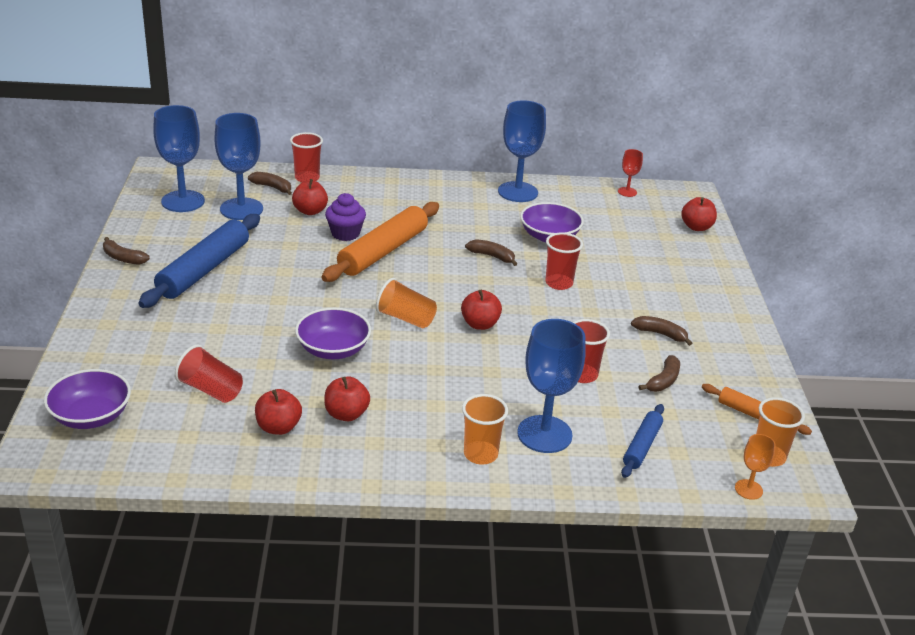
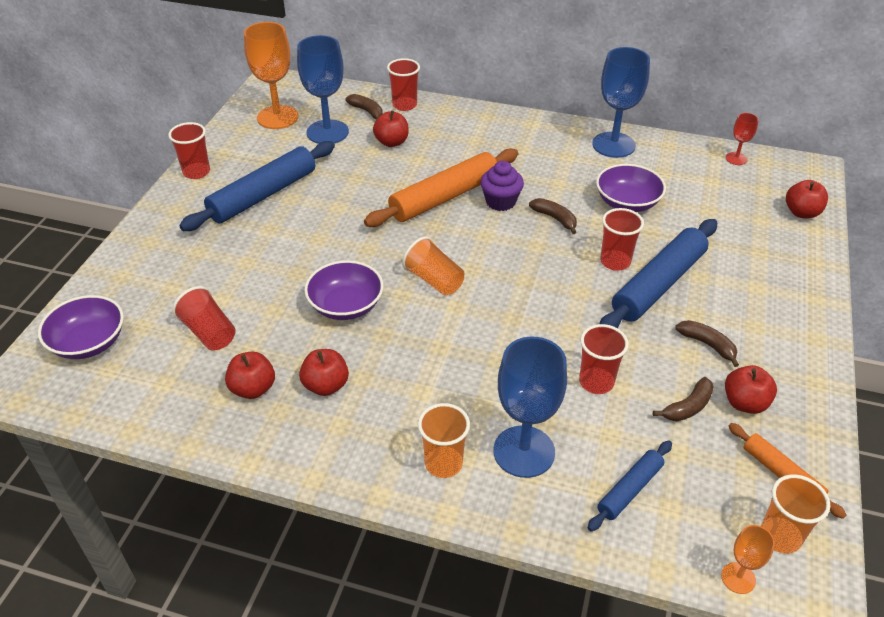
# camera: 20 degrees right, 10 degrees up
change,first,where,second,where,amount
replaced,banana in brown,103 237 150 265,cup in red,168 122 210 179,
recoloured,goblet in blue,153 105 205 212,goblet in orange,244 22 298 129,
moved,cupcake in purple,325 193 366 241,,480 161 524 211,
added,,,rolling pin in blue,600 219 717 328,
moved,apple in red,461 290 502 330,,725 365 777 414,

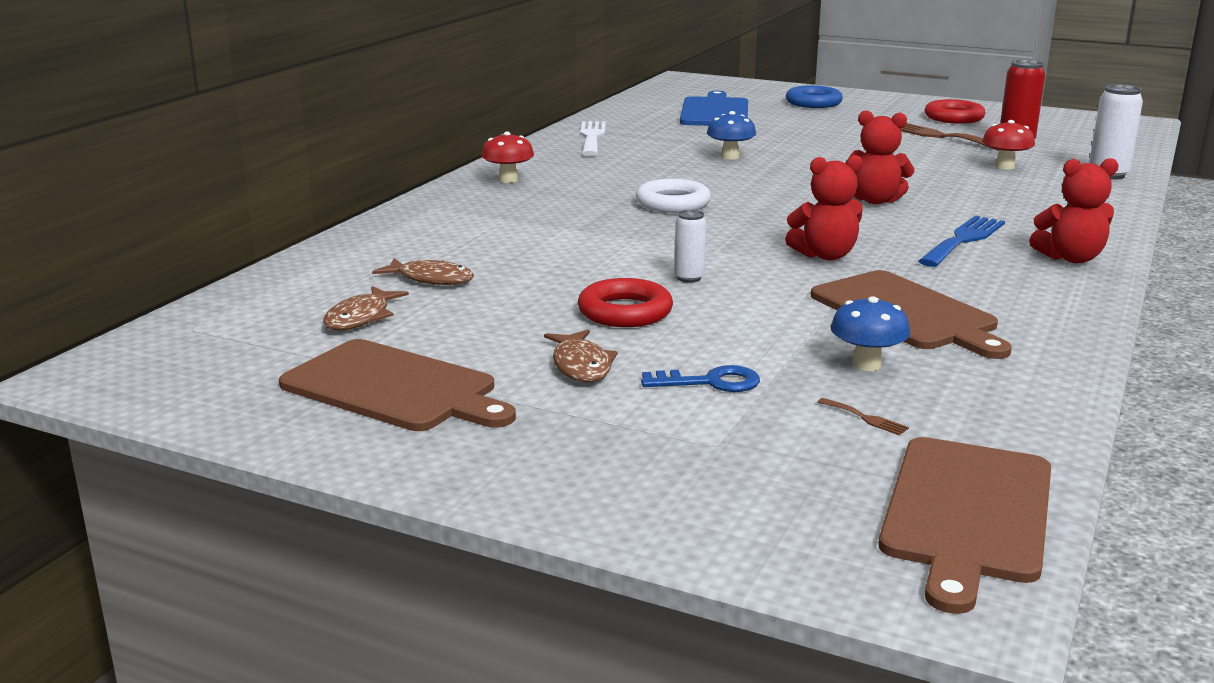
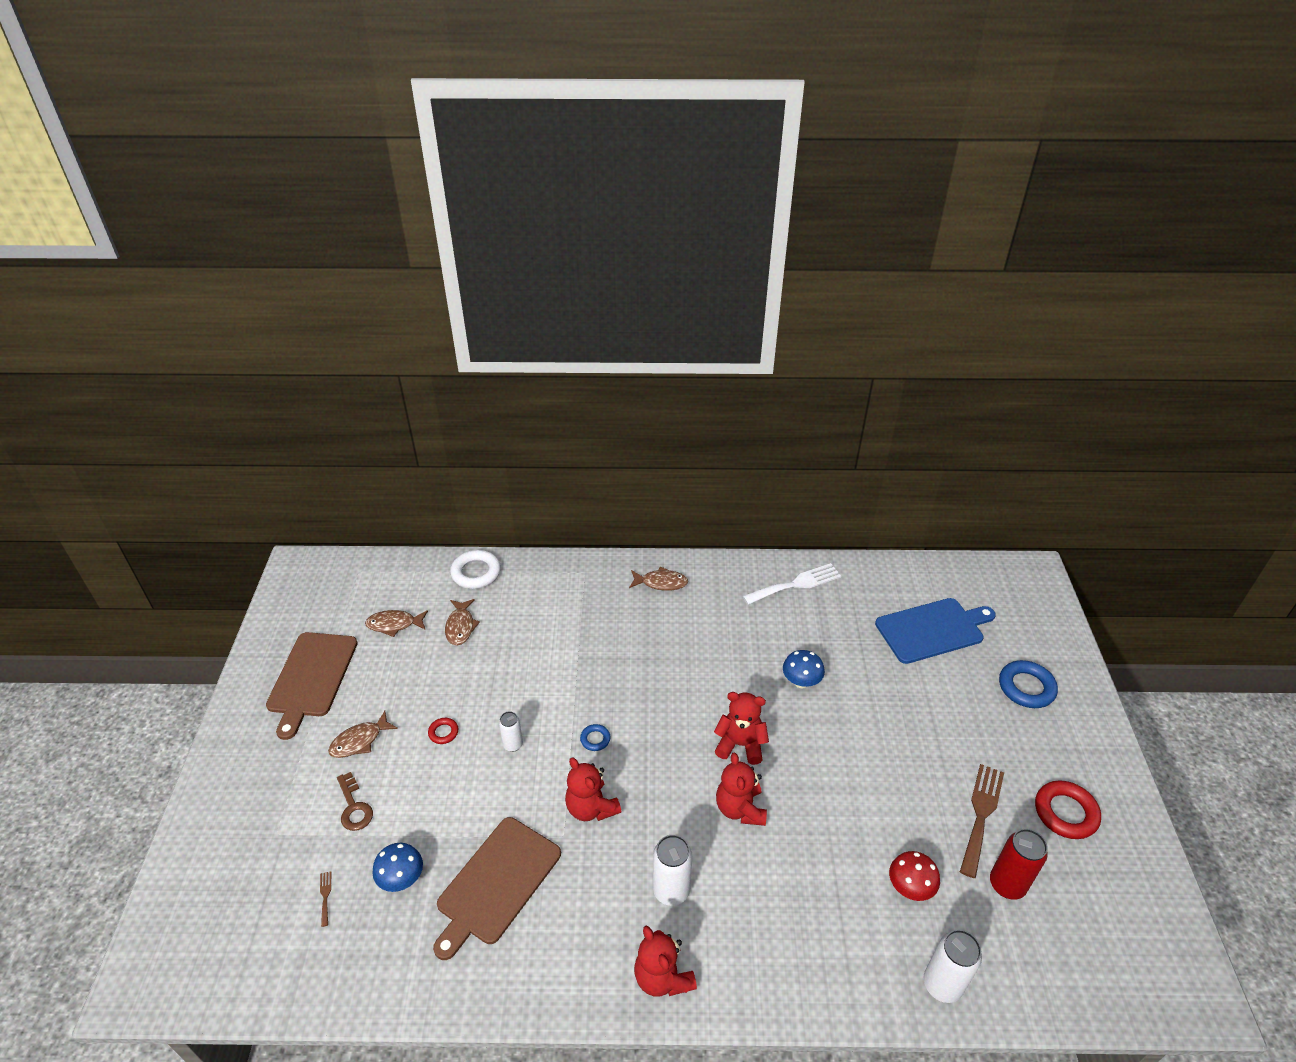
# camera: 65 degrees right, 20 degrees up
change,first,where,second,where,amount
turned,fork in brown,818 398 909 435,,320 871 331 927,150 degrees clockwise
recoloured,key in blue,641 365 760 392,key in brown,337 772 373 831,
resized,ring in red,578 278 673 327,,428 718 458 744,x0.51
moved,ring in white,636 179 711 213,,450 550 501 589,
added,,,ring in blue,580 724 610 751,
replaced,mushroom in red,481 132 534 183,fish in brown,629 566 688 591,
replaced,fork in blue,919 216 1005 267,can in white,653 835 692 906,
added,,,teddy bear in red,714 692 769 765,
removed,cutting board in brown,879 437 1051 614,,,

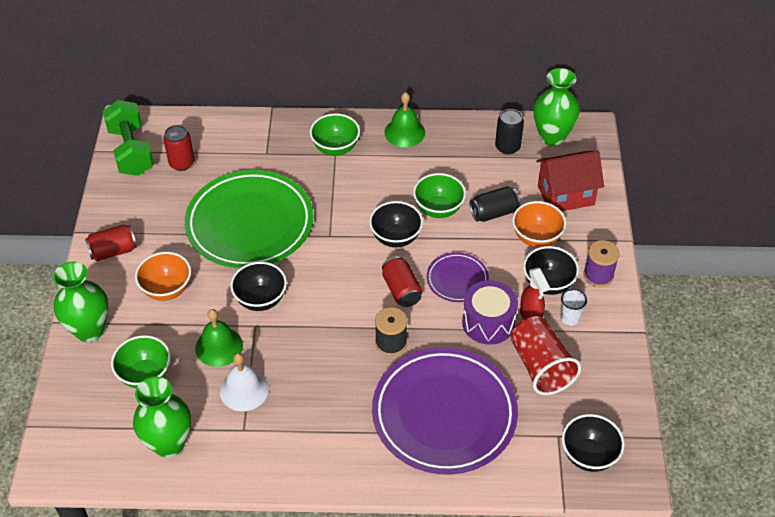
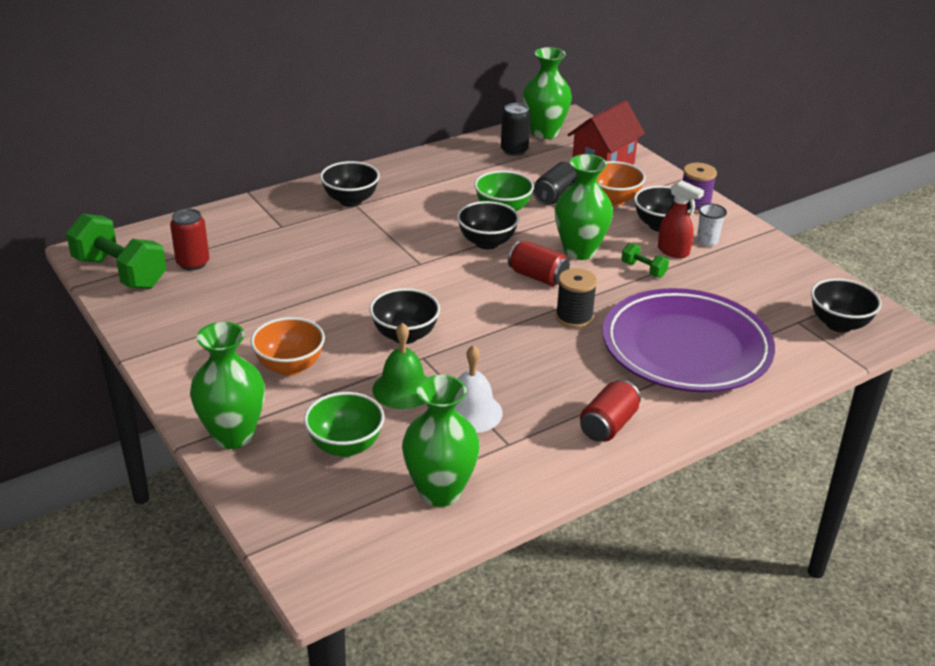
# camera: 35 degrees left, 15 degrees down
change,first,where,second,where,amount
recoloured,bowl in green,310 113 360 156,bowl in black,320 161 380 207,
replaced,plate in purple,427 252 489 302,vase in green,555 154 613 260,
moved,can in red,85 225 137 261,,580 379 641 442,
replaced,drum in purple,462 280 518 345,dumbbell in green,621 243 669 278,
removed,plate in green,185 170 313 268,,,
removed,bell in green,384 92 425 147,,,
removed,cup in red,510 316 581 395,,,

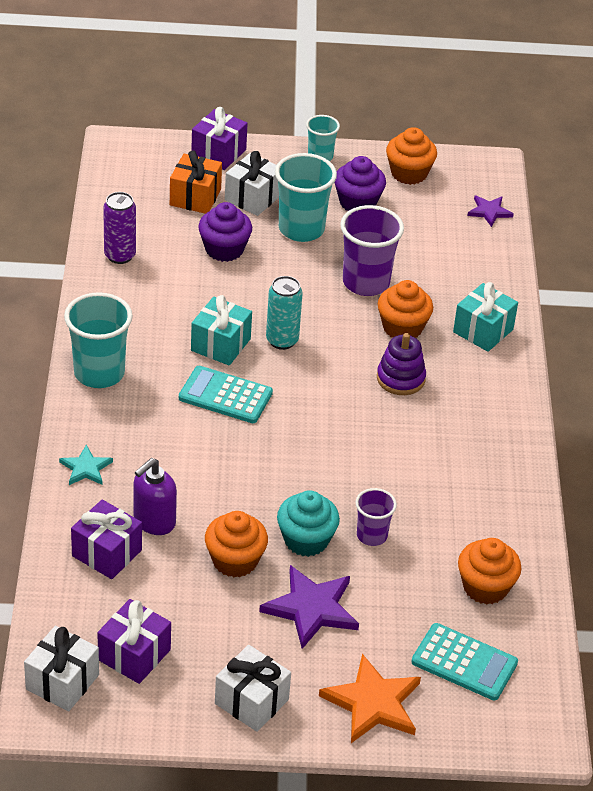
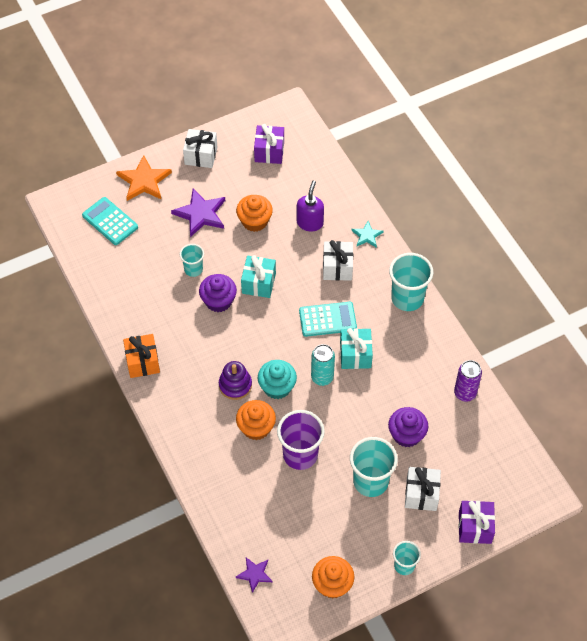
# camera: 155 degrees right, 15 degrees up
change,first,where,second,where,amount
turned,calculator in turquoise,411 623 518 700,,82 197 138 245,45 degrees clockwise
moved,gift in orange,170 150 222 214,,123 334 160 378,
recoloured,cup in purple,355 488 397 546,cup in turquoise,180 244 204 277,
moved,cupcake in purple,334 156 386 211,,199 274 237 312,
moved,gift in turquoise,453 282 518 352,,241 255 276 298,
moved,cupcake in turquoise,277 490 340 557,,258 360 297 399,
moved,gift in white,24 626 99 711,,323 240 353 281,
removed,gift in purple,71 499 142 579,,,
removed,cupcake in orange,458 538 522 604,,,

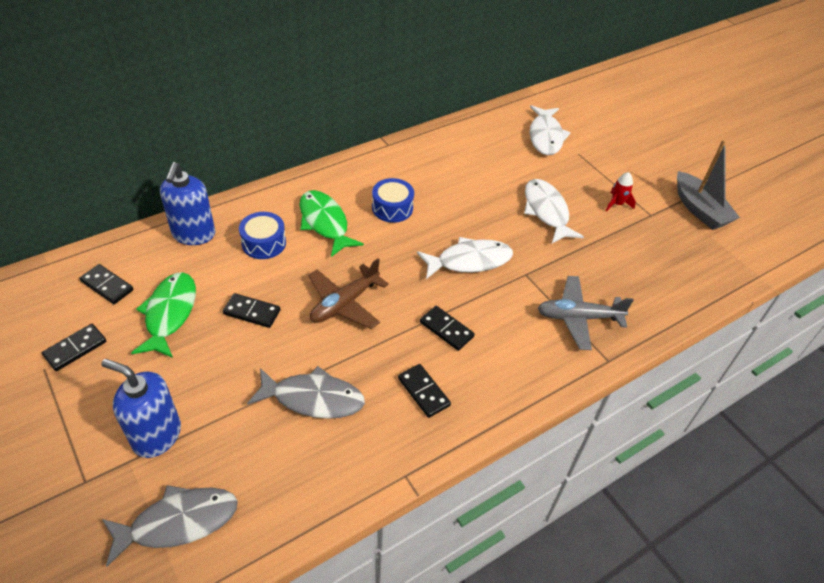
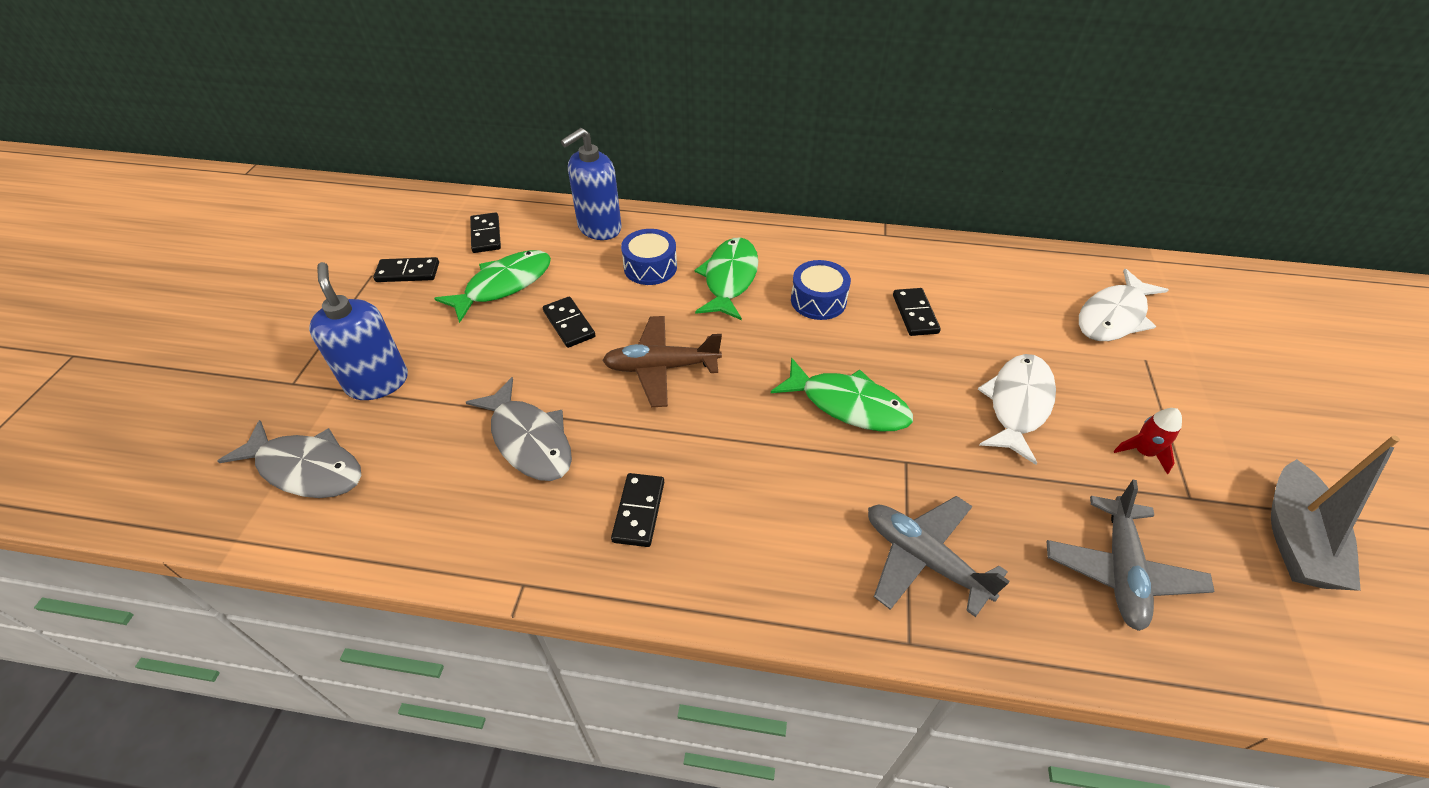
# camera: 45 degrees right, 0 degrees up
change,first,where,second,where,amount
recoloured,fish in white,417 237 513 279,fish in green,771 358 913 431,
moved,domino in black,420 306 475 351,,893 288 941 336,
added,,,plane in grey,1047 480 1215 631,

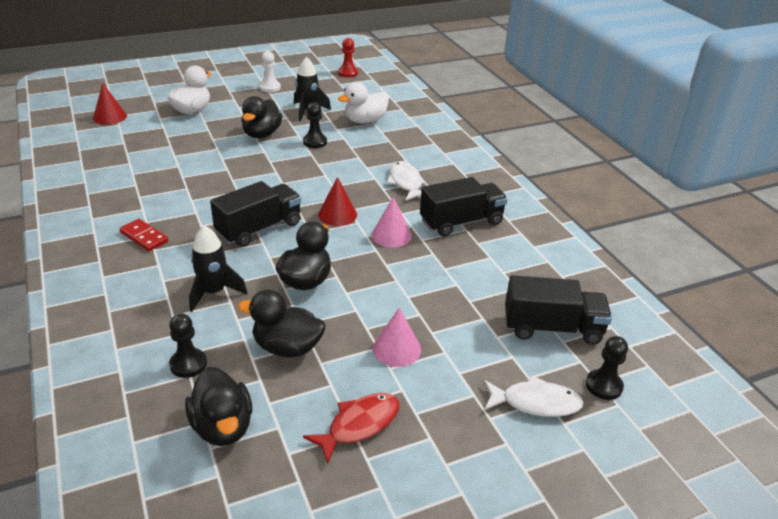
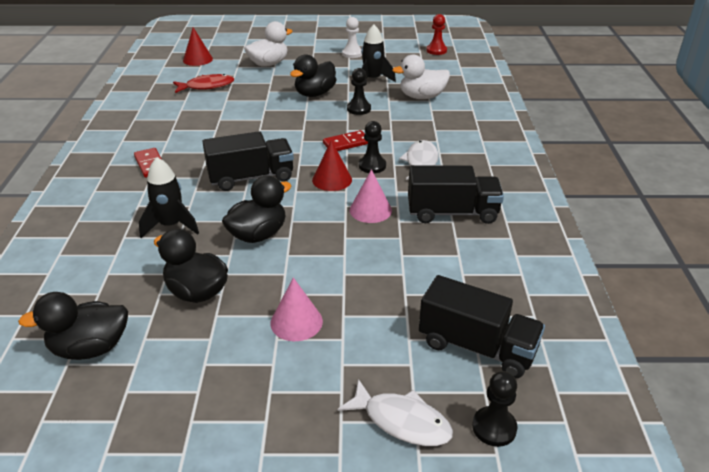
# camera: 25 degrees right, 0 degrees up
change,first,where,second,where,amount
turned,duck in black,185 367 252 446,,18 292 128 360,75 degrees clockwise
moved,fish in red,303 393 400 464,,173 74 234 93,
added,,,domino in red,323 130 368 151,
moved,pawn in black,169 314 207 378,,359 121 386 173,

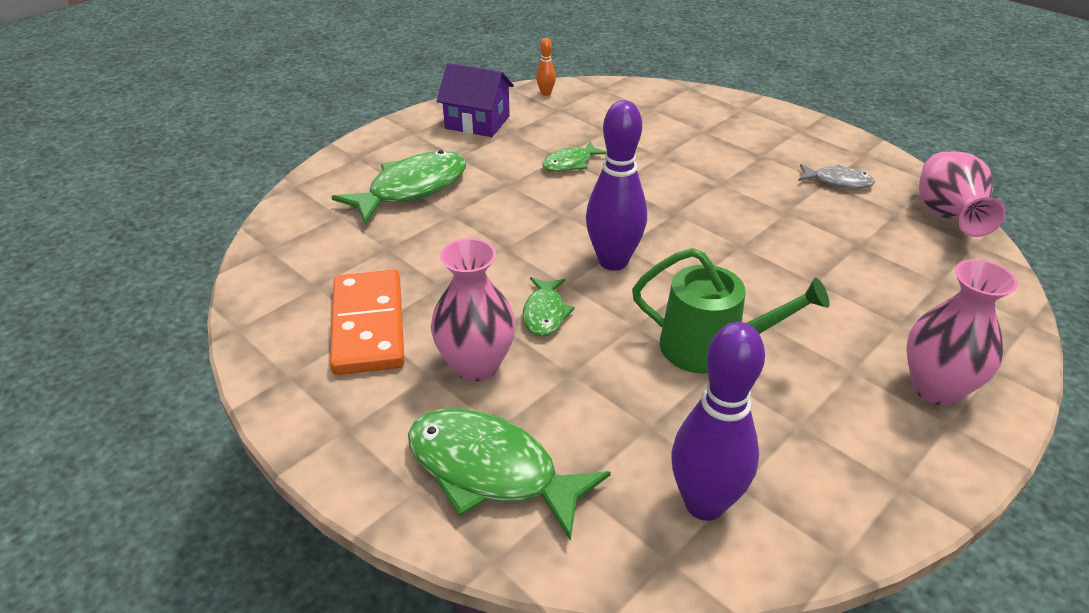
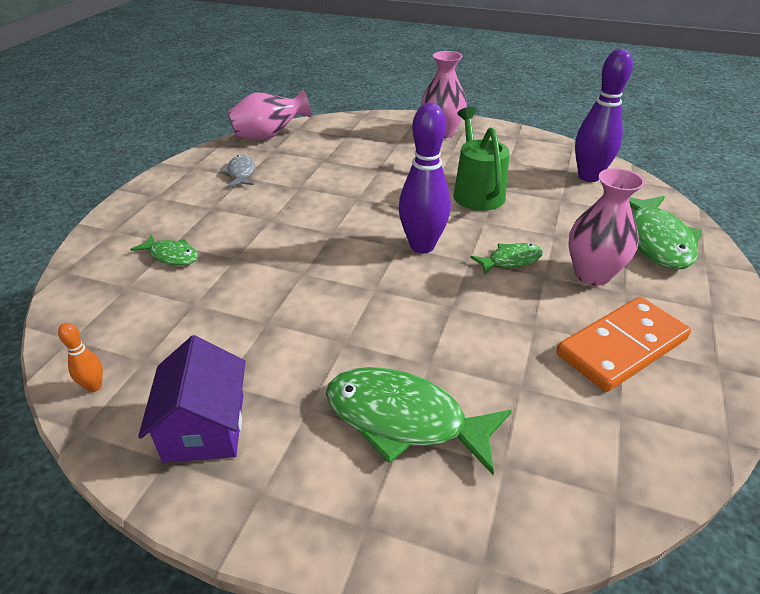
# camera: 115 degrees left, 0 degrees up
change,first,where,second,where,amount
moved,fish in green,542 141 607 172,,130 234 198 266,

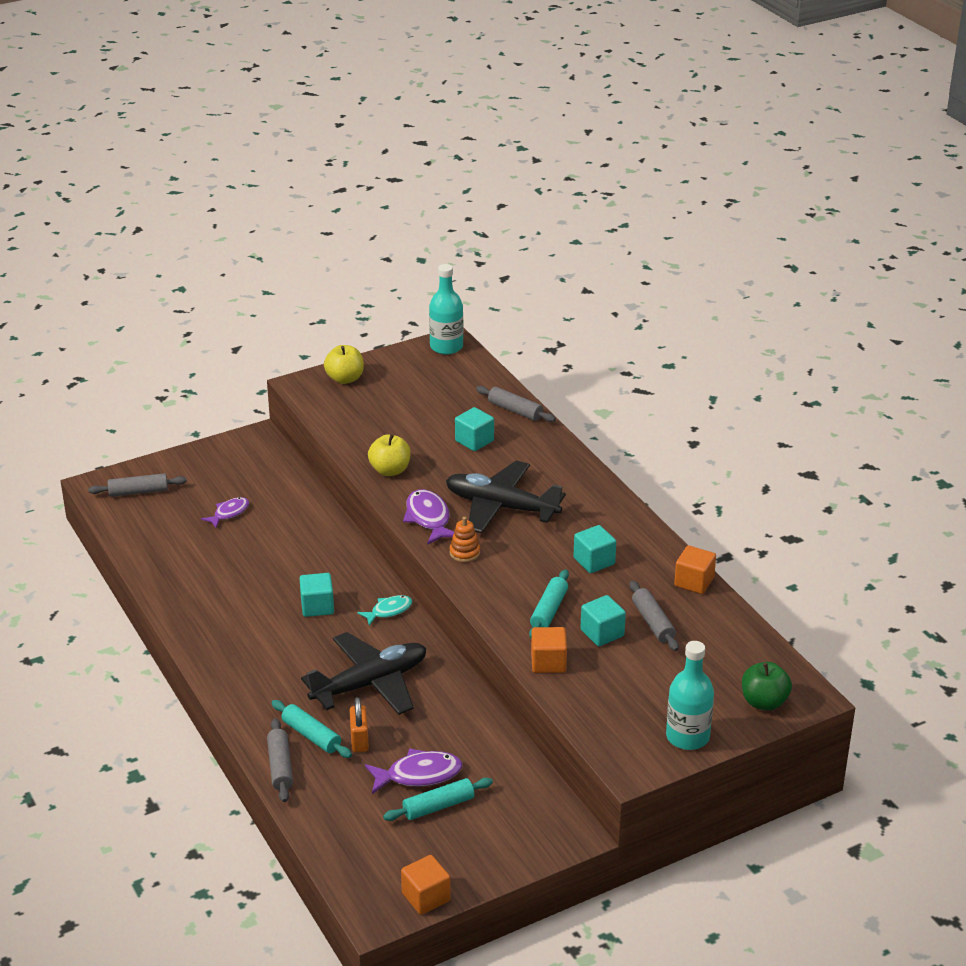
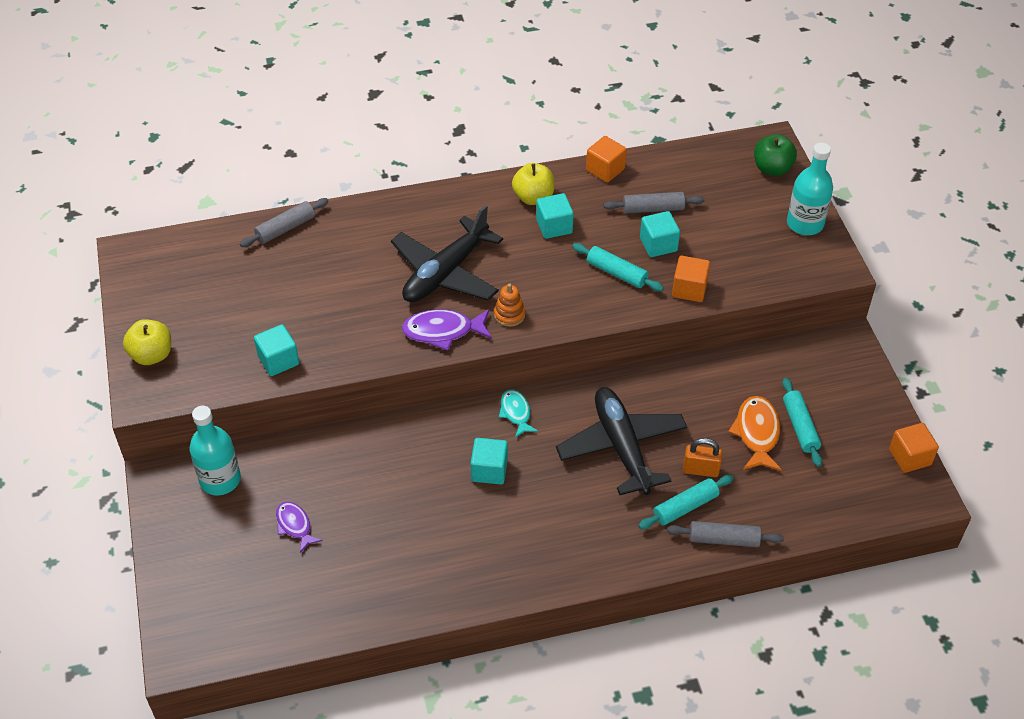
# camera: 75 degrees left, 15 degrees up
change,first,where,second,where,amount
moved,bottle in turquoise,429 264 463 355,,189 406 241 495,
moved,cube in turquoise,455 407 494 451,,254 324 299 376,
moved,apple in yellow,368 434 411 476,,512 163 555 205,
recoloured,fish in purple,365 748 462 794,fish in orange,728 396 782 471,
removed,rolling pin in grey,88 473 187 497,,,

